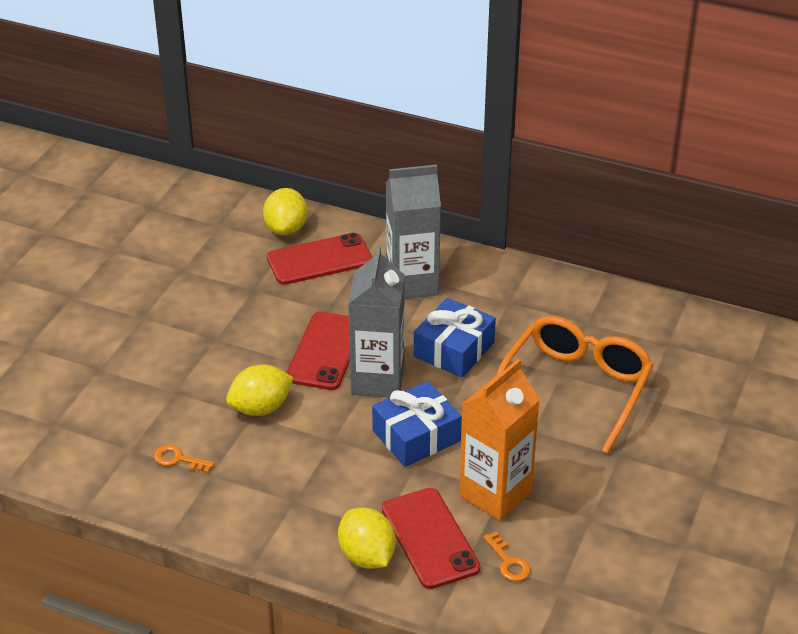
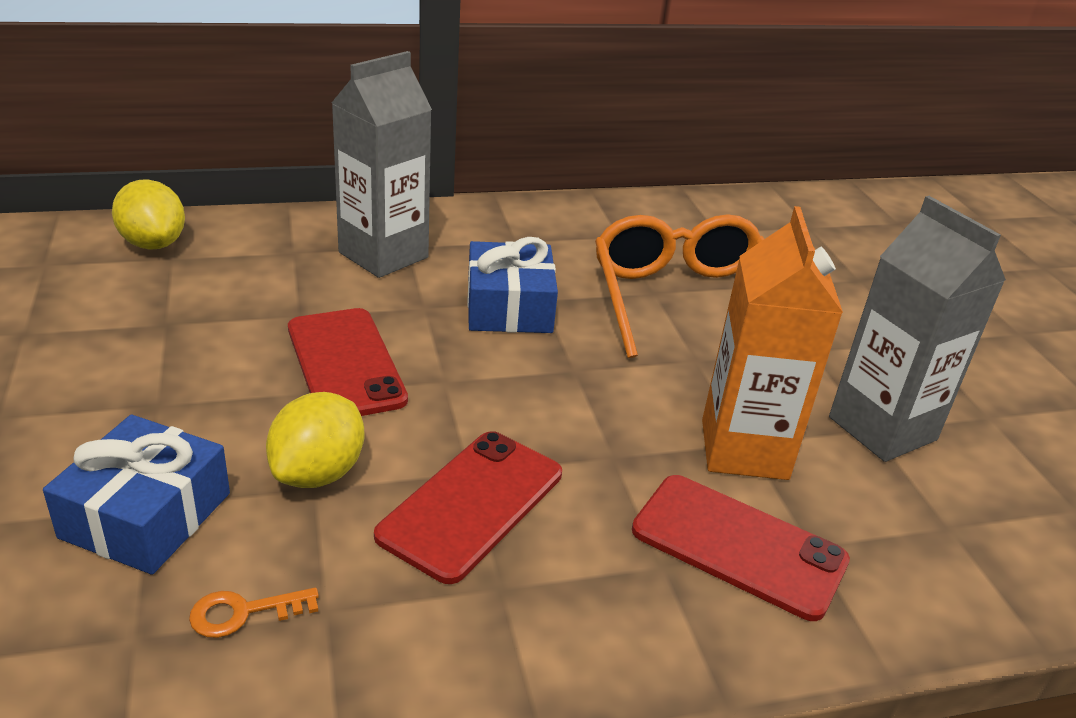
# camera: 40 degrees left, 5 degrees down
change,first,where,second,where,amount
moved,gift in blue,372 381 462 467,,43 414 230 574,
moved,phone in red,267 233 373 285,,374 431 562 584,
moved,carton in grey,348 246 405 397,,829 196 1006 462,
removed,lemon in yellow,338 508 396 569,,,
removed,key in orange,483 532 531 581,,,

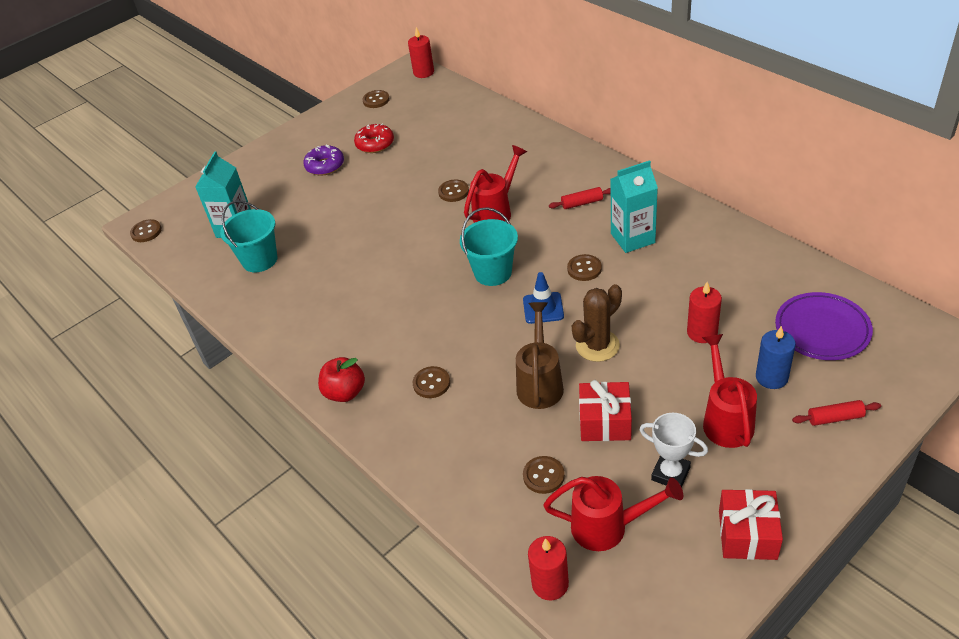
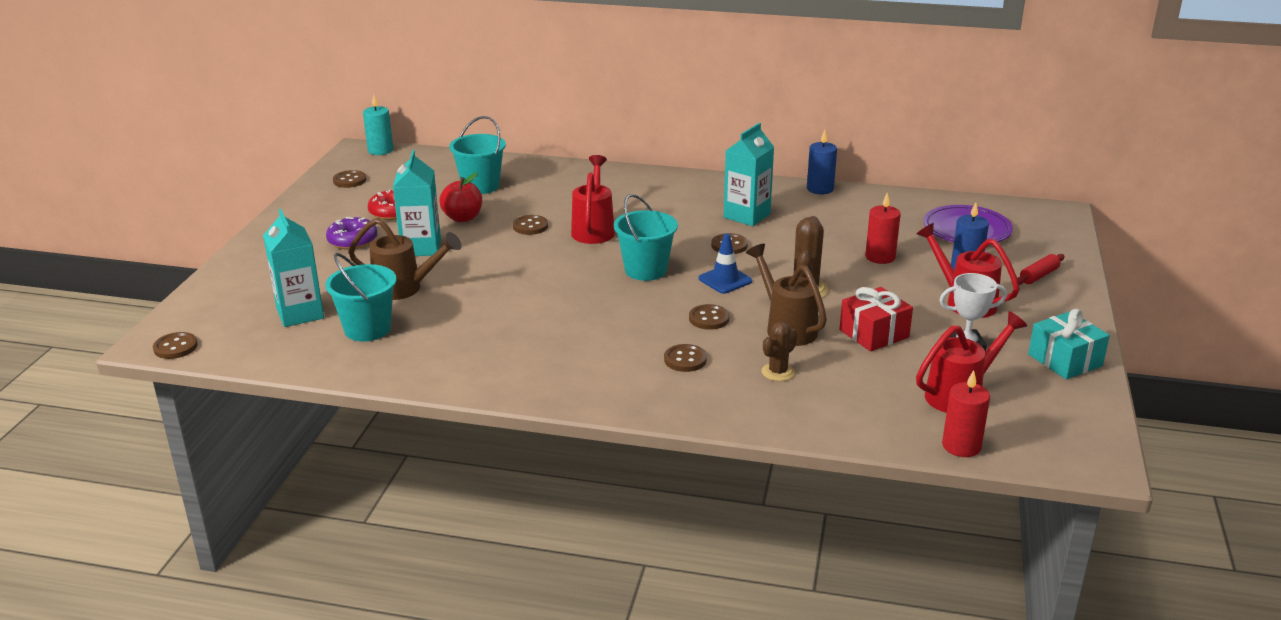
# camera: 40 degrees left, 15 degrees down
change,first,where,second,where,amount
added,,,watering can in brown,348 218 462 300,
recoloured,candle in red,408 27 434 78,candle in turquoise,363 94 393 155,
added,,,carton in turquoise,393 150 441 256,
moved,apple in red,318 357 365 402,,439 172 482 222,
added,,,bucket in turquoise,449 116 506 194,
moved,button in brown,523 456 565 494,,689 304 729 330,
added,,,cactus in brown,762 322 797 381,
added,,,candle in blue,807 130 837 194,
recoloured,gift in red,719 489 783 560,gift in turquoise,1028 309 1110 379,
removed,rolling pin in red,549 187 611 209,,,

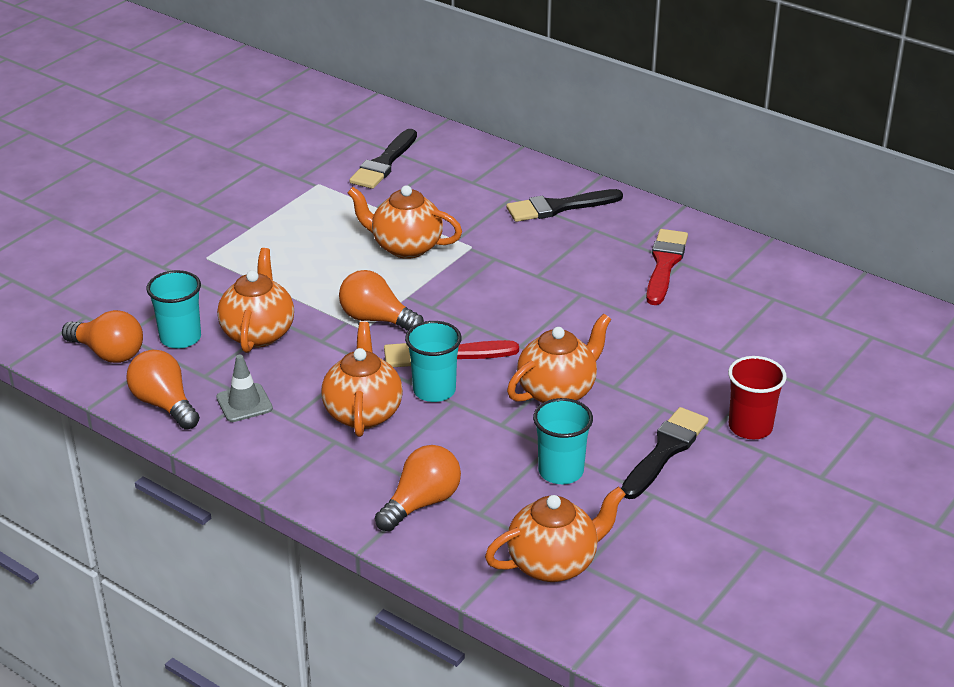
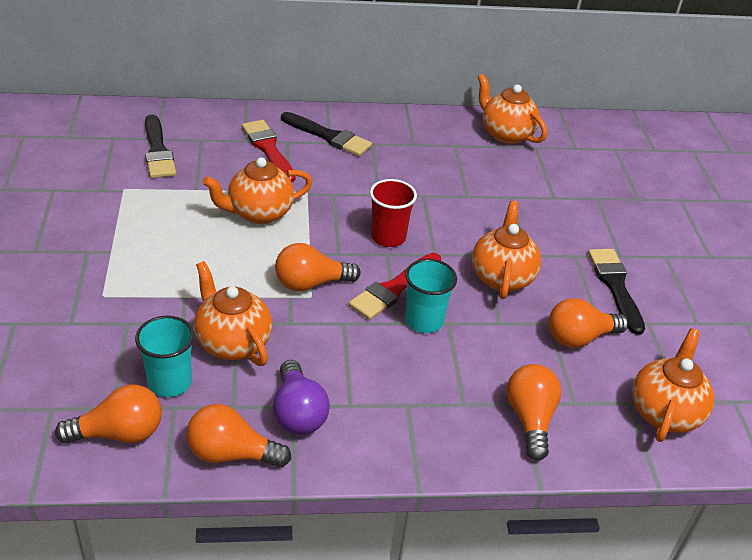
# camera: 45 degrees left, 5 degrees up
change,first,where,second,where,amount
moved,brush in red,646 229 688 305,,242 120 295 182,
replaced,traffic cone in grey,216 355 273 422,light bulb in purple,273 360 330 435,
turned,brush in black,506 189 623 222,,281 112 372 156,90 degrees counterclockwise
moved,cup in red,728 356 787 439,,370 179 417 247,
moved,teapot in orange,321 322 403 437,,478 74 547 144,
replaced,cup in turquoise,533 398 593 484,light bulb in orange,549 298 628 348,

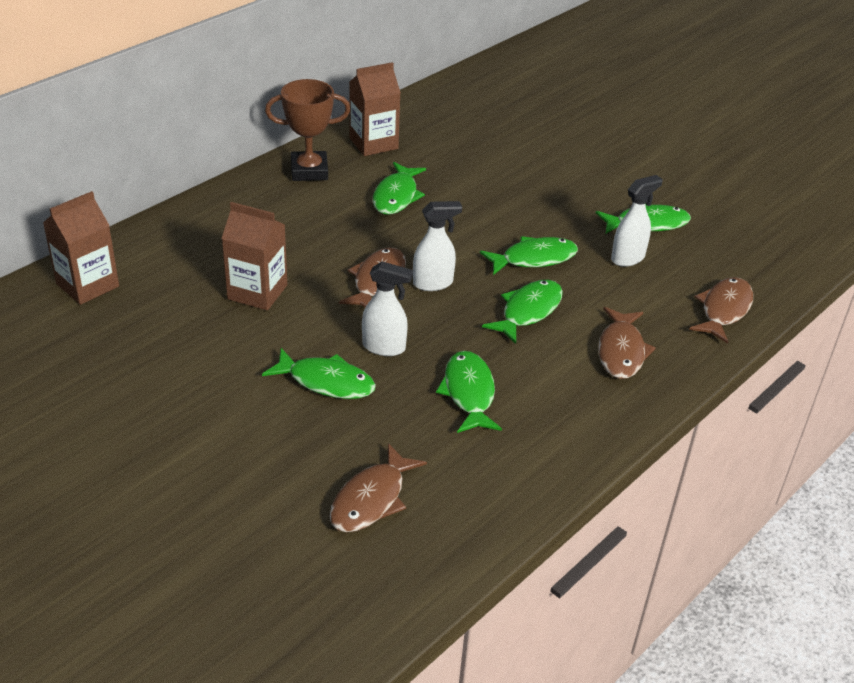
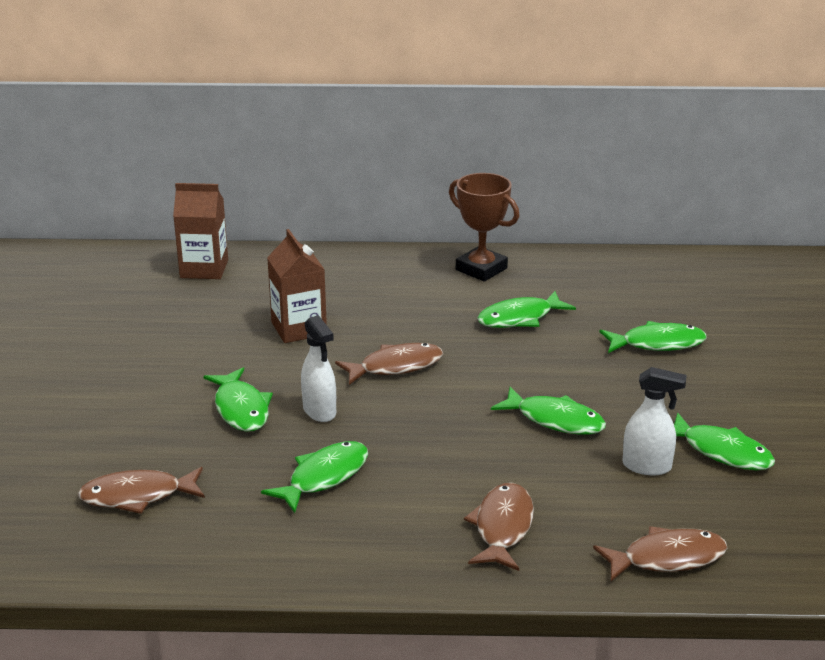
# camera: 50 degrees right, 10 degrees down
change,first,where,second,where,amount
turned,fish in brown,598 307 656 379,,464 483 534 571,135 degrees clockwise
moved,fish in green,482 280 563 344,,600 321 707 353,
removed,carton in brown,349 62 401 156,,,
removed,spray bottle in white,413 201 462 291,,,

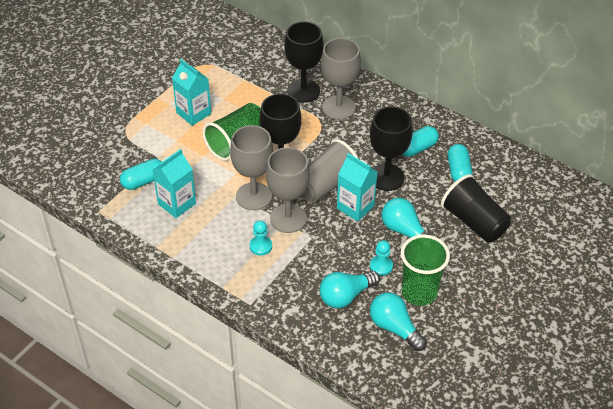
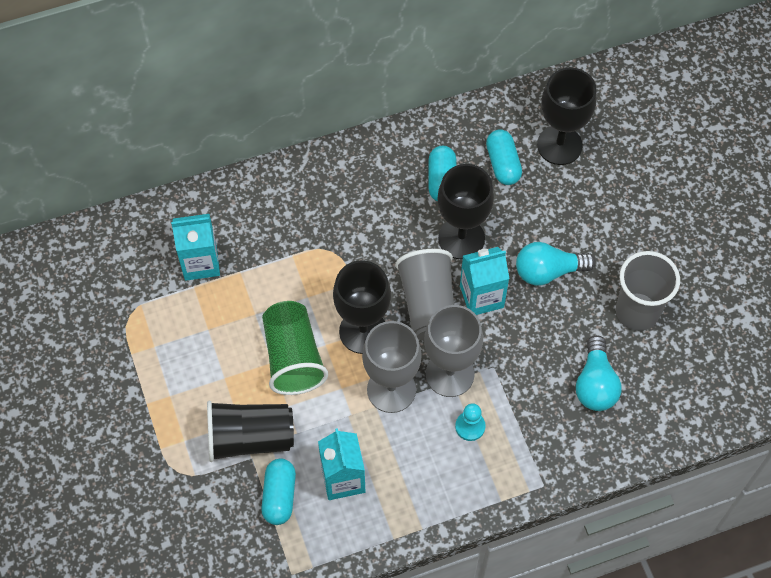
# camera: 55 degrees left, 15 degrees up
change,first,where,second,where,amount
moved,carton in turquoise,172 59 211 126,,171 214 220 281,
moved,cup in black,441 174 511 242,,207 401 294 462,
turned,capsule in turquoise,448 144 472 182,,486 129 522 185,45 degrees clockwise
moved,goblet in black,284 22 324 103,,537 68 597 165,
recoloured,cup in green,401 235 450 306,cup in grey,616 251 680 331,
removed,goblet in grey,321 38 361 120,,,
removed,pawn in turquoise,370 240 393 276,,,
removed,light bulb in turquoise,370 292 427 351,,,

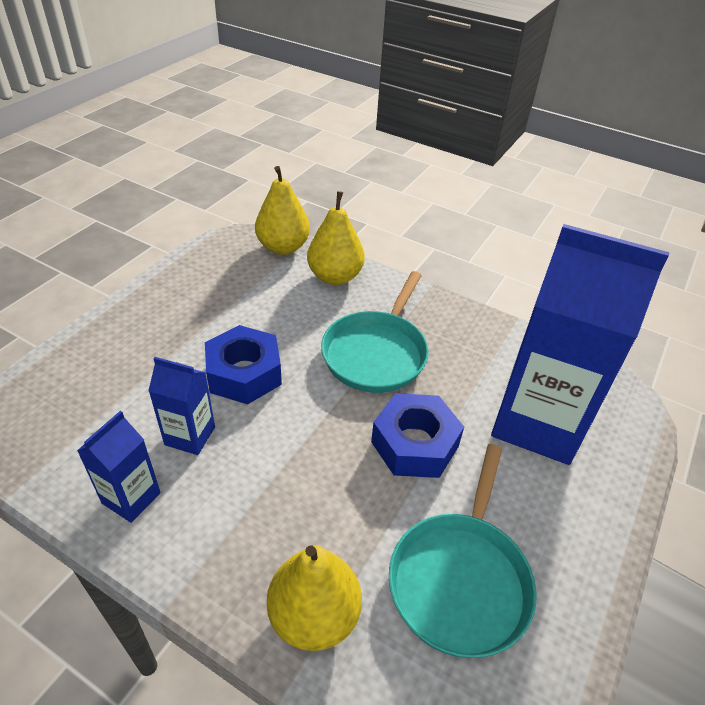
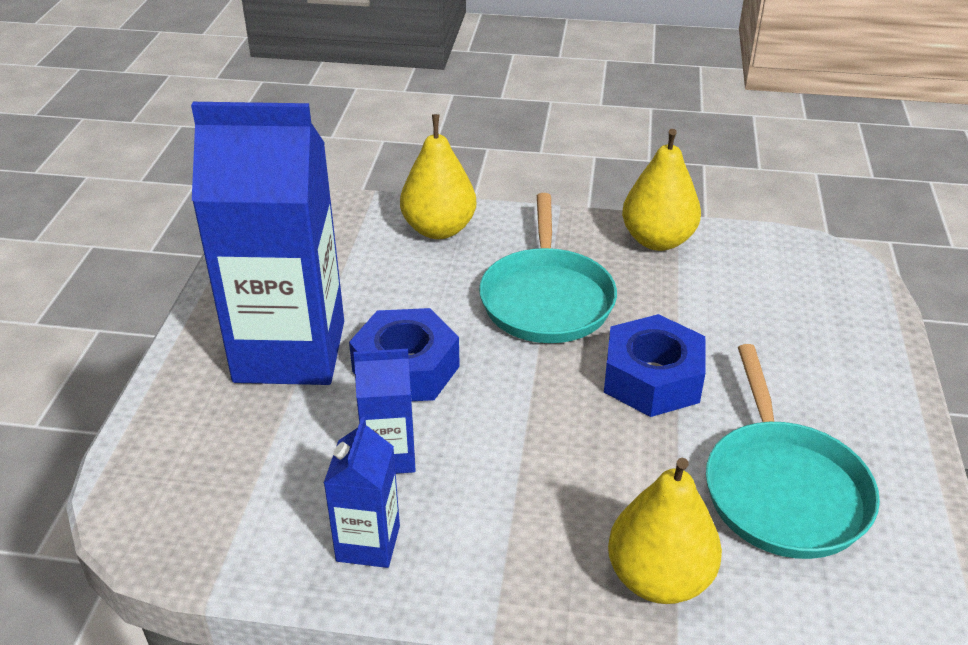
# camera: 20 degrees left, 5 degrees down
change,first,where,second,where,amount
moved,carton in blue,491 224 669 465,,191 102 344 385,
moved,pear in yellow,255 166 310 255,,622 129 701 251,

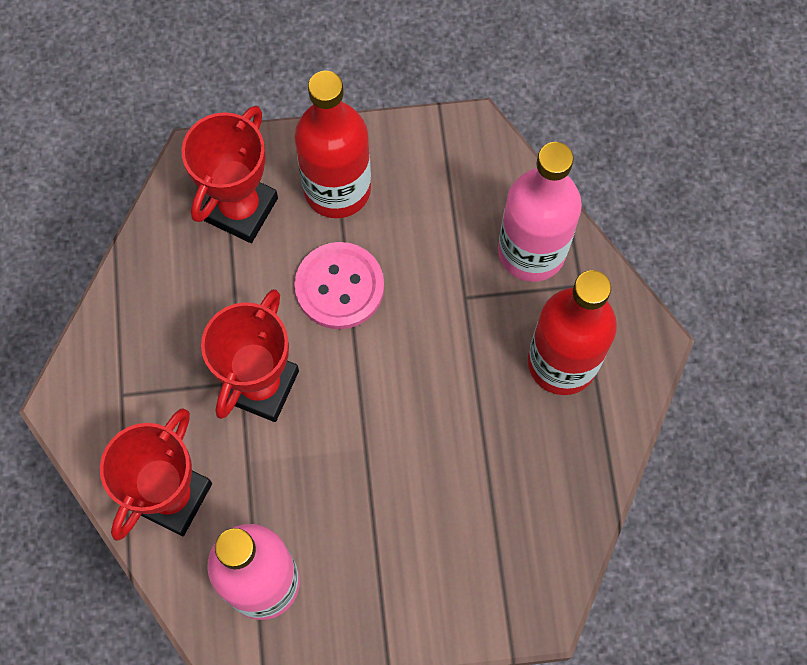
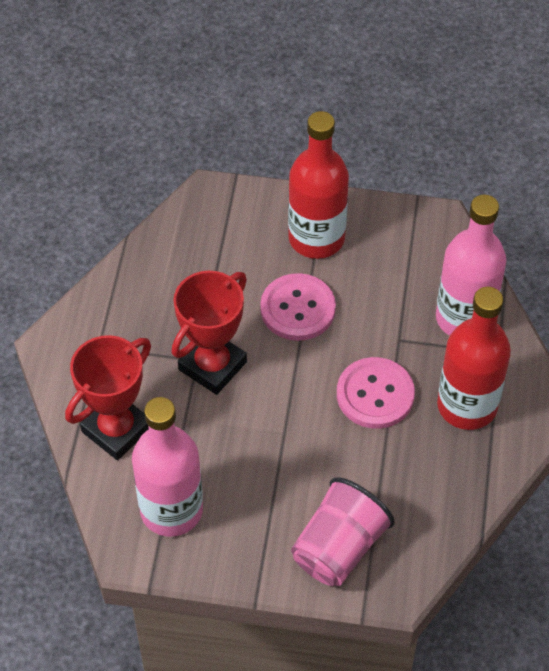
# camera: 15 degrees right, 15 degrees down
change,first,where,second,where,amount
added,,,cup in pink,291 477 395 586,
added,,,button in pink,337 357 415 429,
removed,trophy in red,182 106 278 243,,,

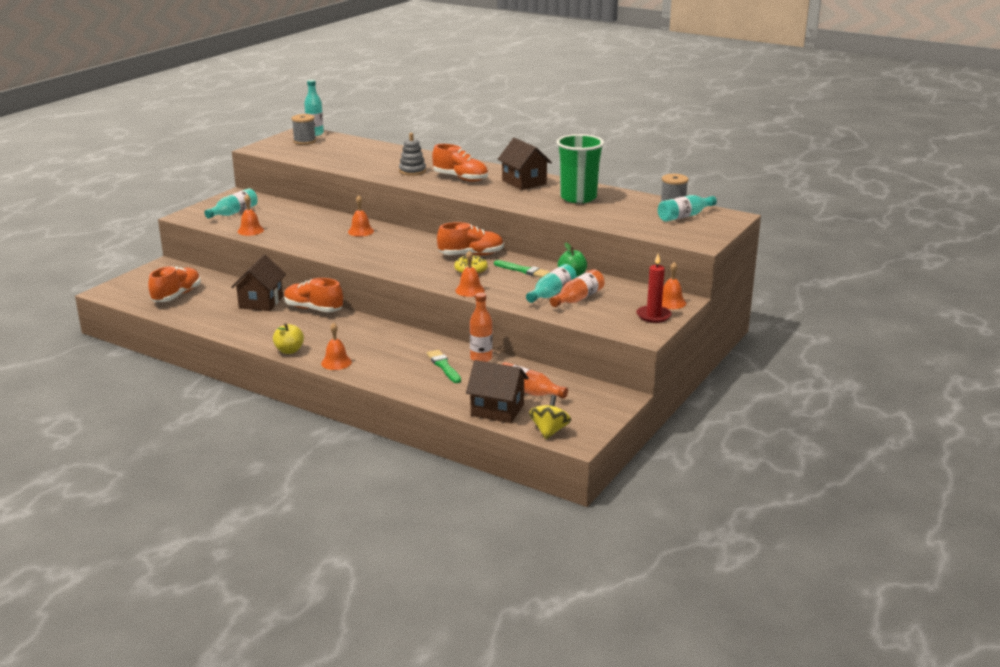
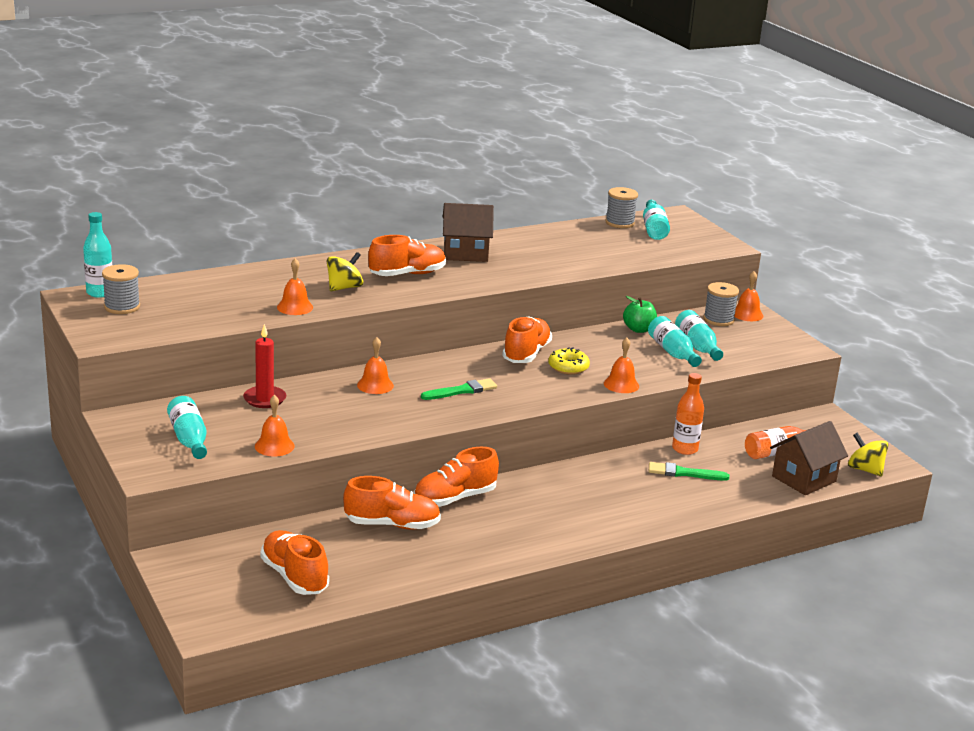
# camera: 60 degrees left, 0 degrees up
change,first,where,second,where,amount
moved,candle in red,636 254 672 323,,243 324 286 408,
moved,bell in orange,321 322 352 370,,277 258 313 315,
replaced,stacking toy in grey,399 133 426 176,spinning top in yellow,327 252 363 291,
replaced,house in brown,231 255 286 311,shoe in orange,343 476 441 530,
moved,brush in green,494 260 550 278,,421 378 497 400,
recoloured,bottle in orange,550 269 605 307,bottle in turquoise,675 310 723 361,
added,,,spool in grey,703 282 739 326,
removed,apple in yellow,273 323 304 354,,,
removed,cup in green,556 134 604 203,,,

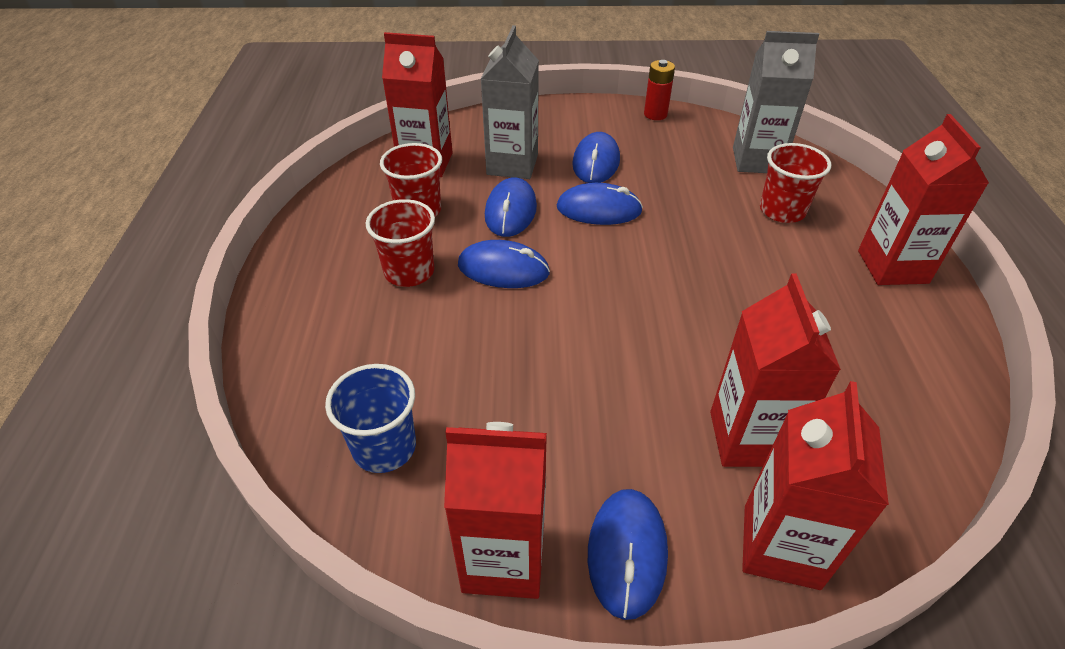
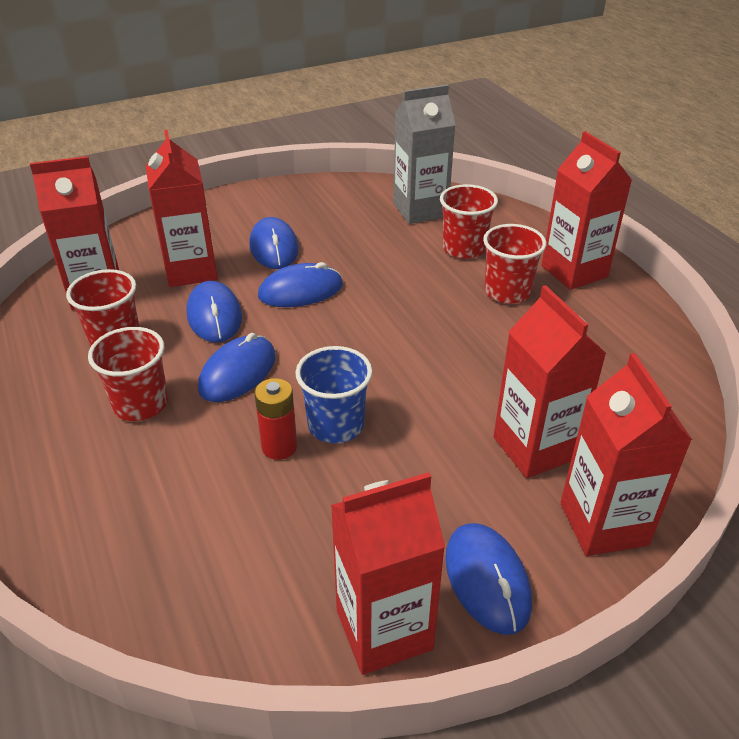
# camera: 25 degrees left, 5 degrees down
change,first,where,second,where,amount
recoloured,carton in grey,481 25 539 179,carton in red,146 130 218 287,
turned,mouse in blue,458 240 550 288,,198 333 276 402,45 degrees counterclockwise
moved,battery in red,644 60 675 120,,254 378 297 460,
moved,cup in blue,325 364 416 473,,296 346 372 443,
added,,,cup in red,483 224 547 304,

